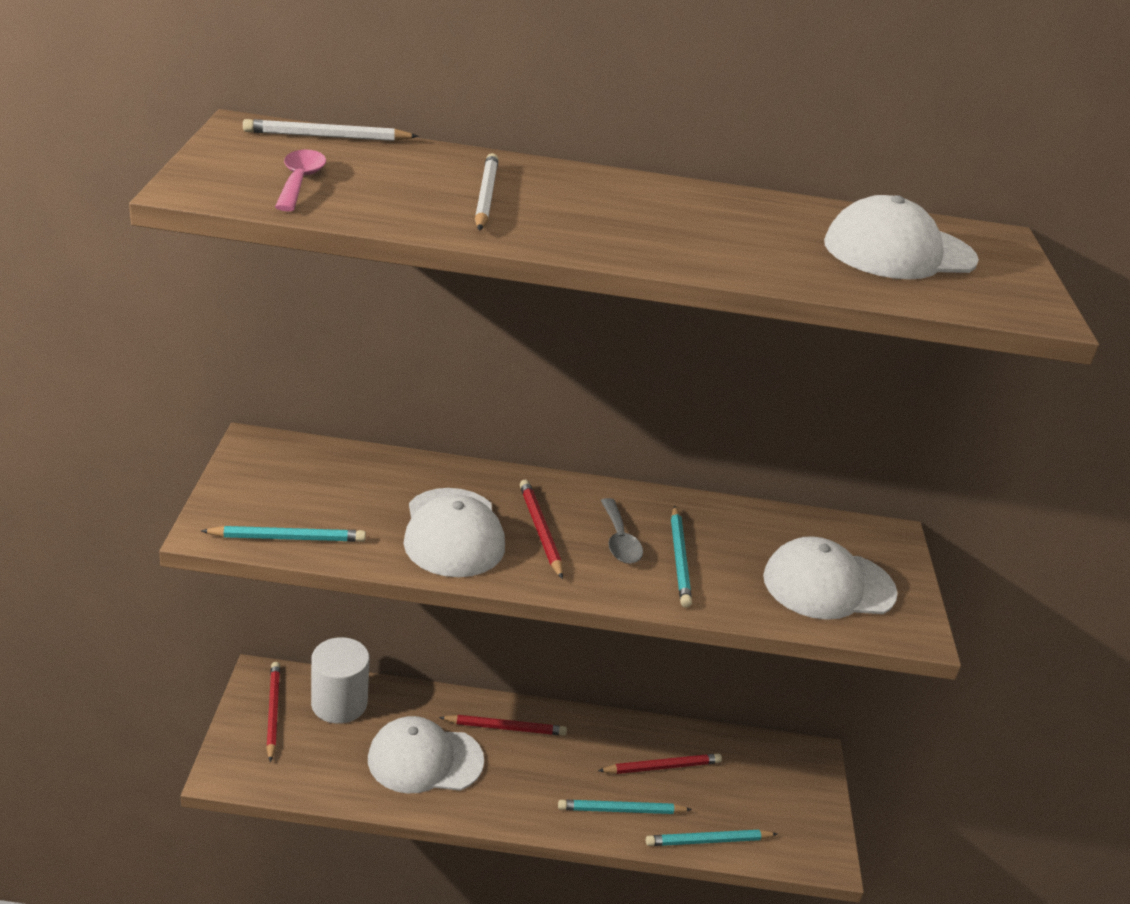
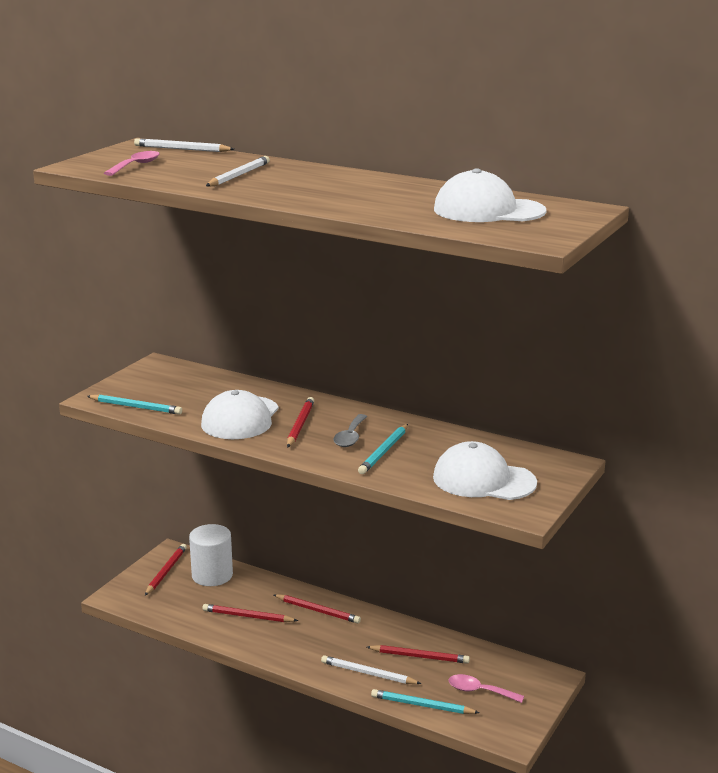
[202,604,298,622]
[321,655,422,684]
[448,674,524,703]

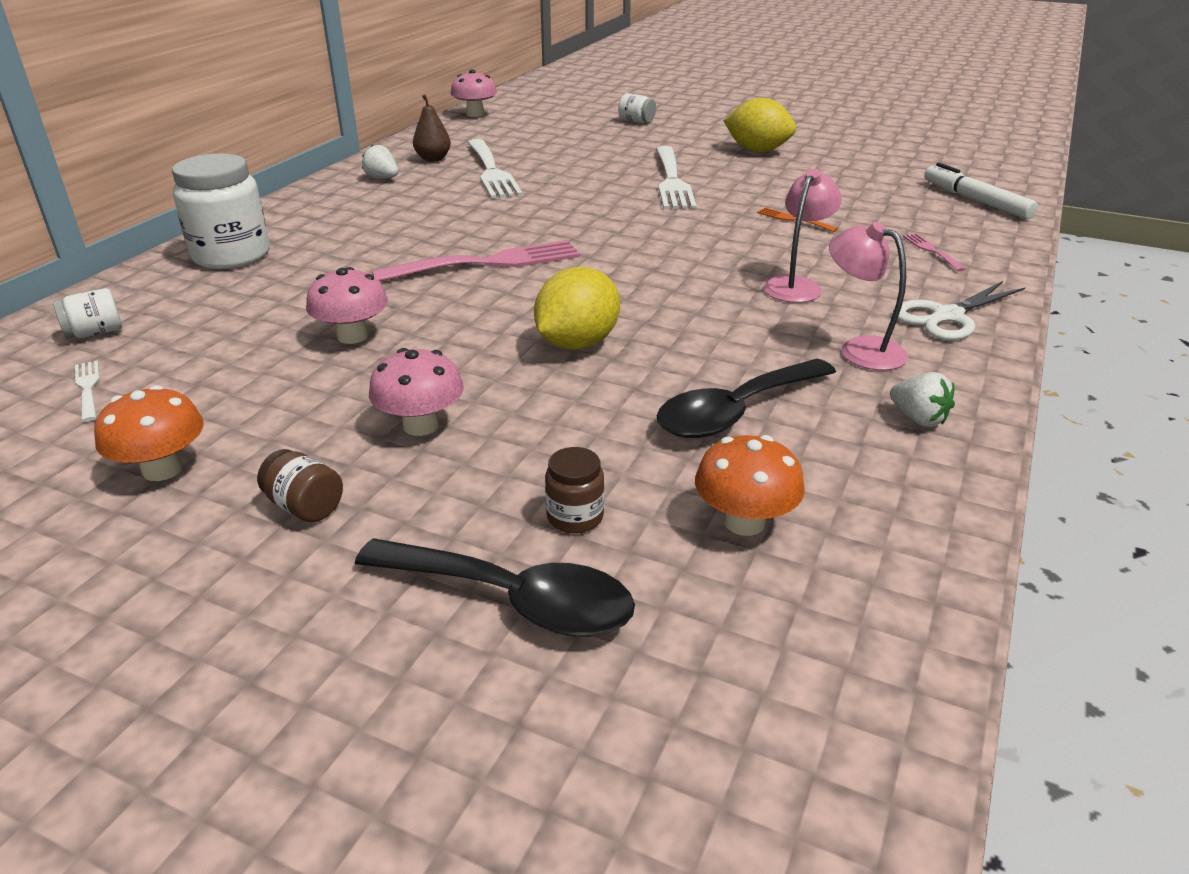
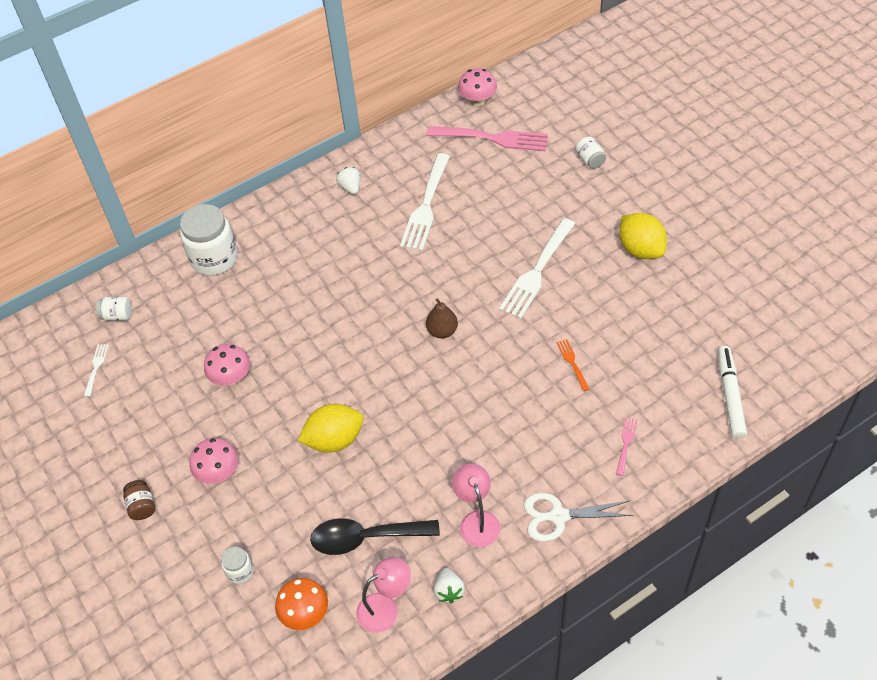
[426,298,458,339]
[356,557,411,633]
[427,126,548,151]
[94,385,204,481] (first image)
[221,547,254,584]
[355,538,635,637] (first image)

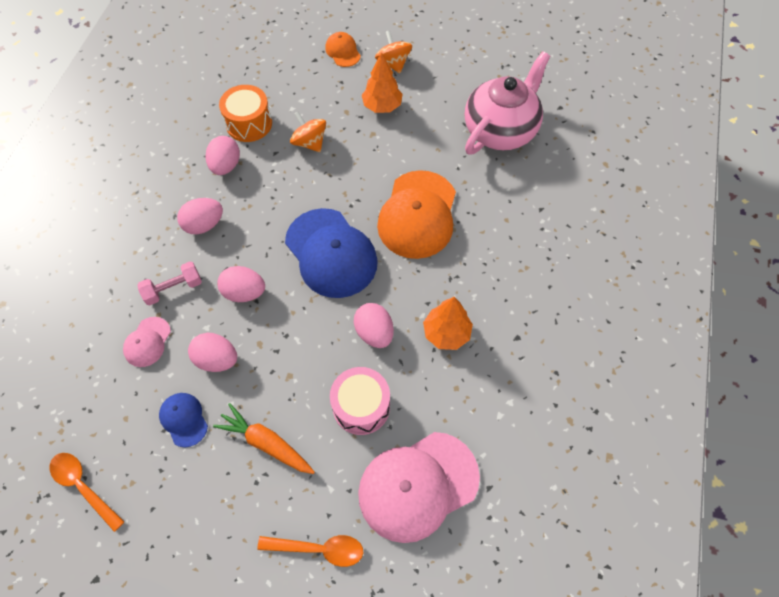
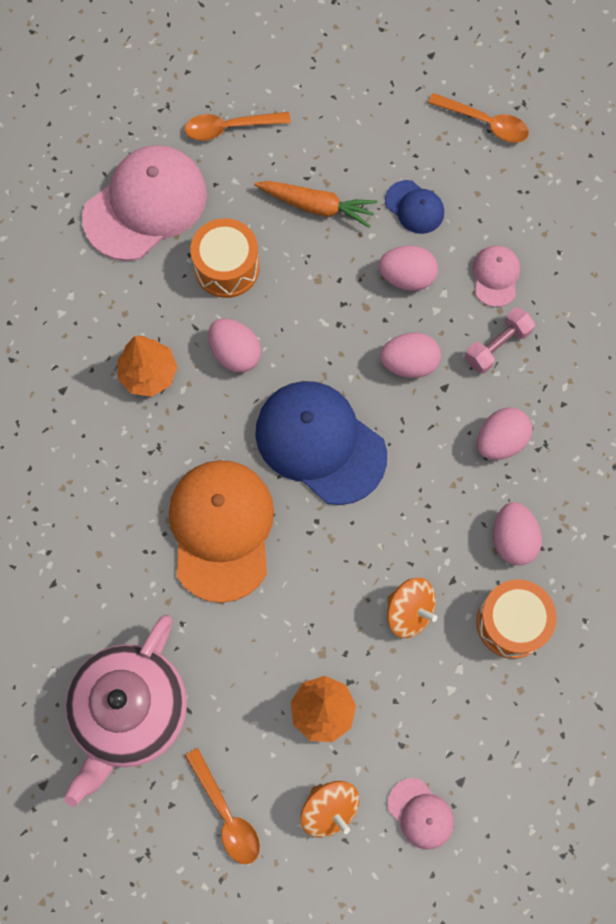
[387,778,454,850]
[190,218,260,298]
[185,748,260,864]

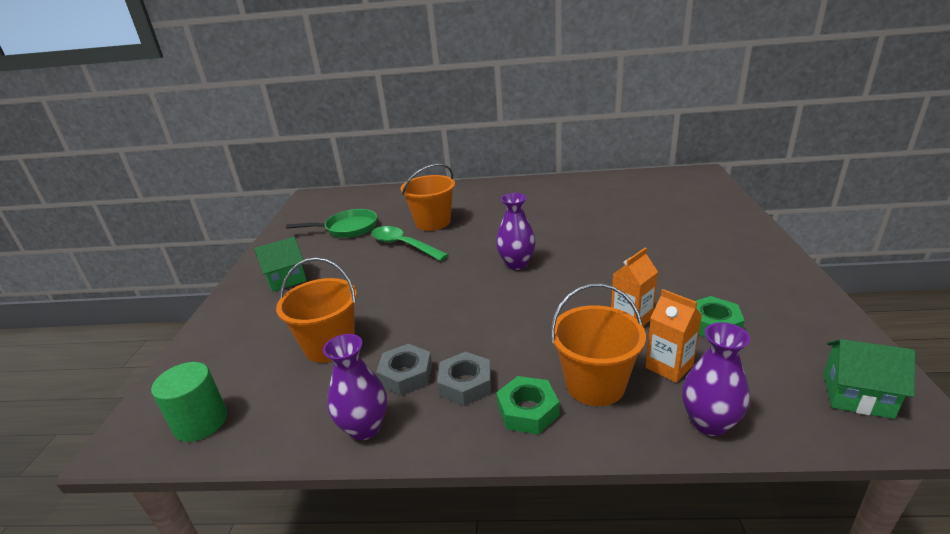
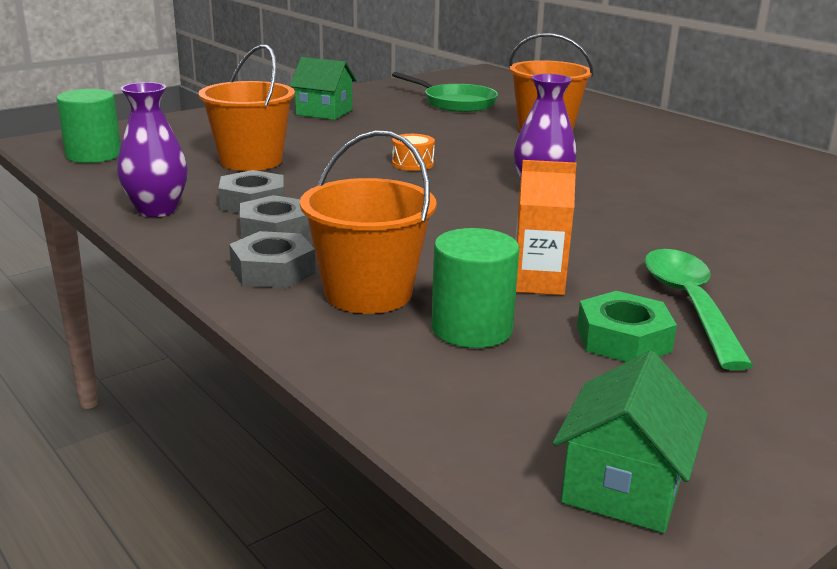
[644,249,753,370]
[431,228,519,348]
[682,322,750,436] (first image)
[553,351,708,533]
[229,231,316,288]
[392,134,435,171]

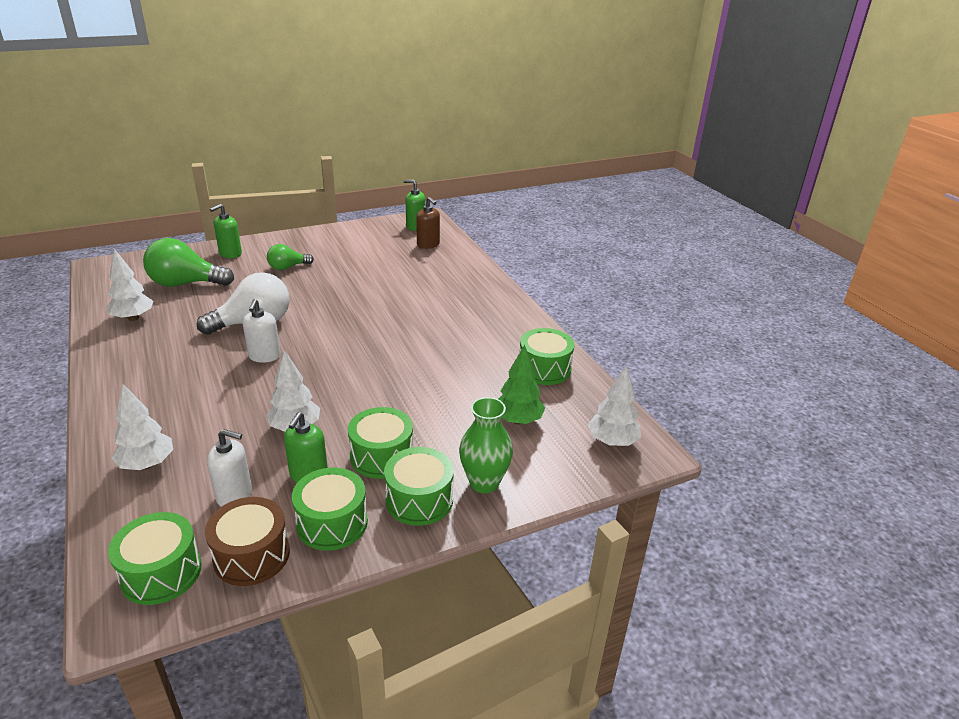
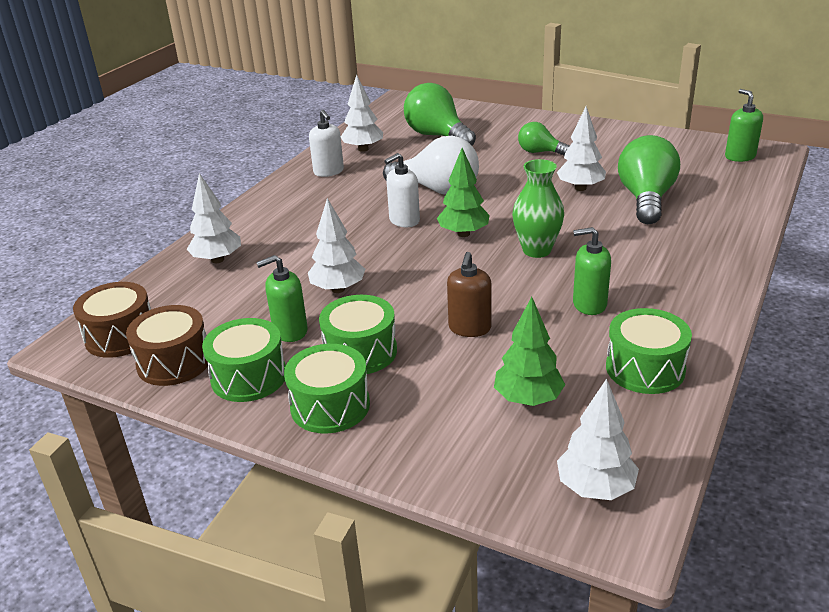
[447,252,491,337]
[573,227,611,315]
[512,159,564,258]
[309,110,344,177]
[73,282,151,358]
[557,107,606,191]
[618,135,680,224]
[437,148,490,237]

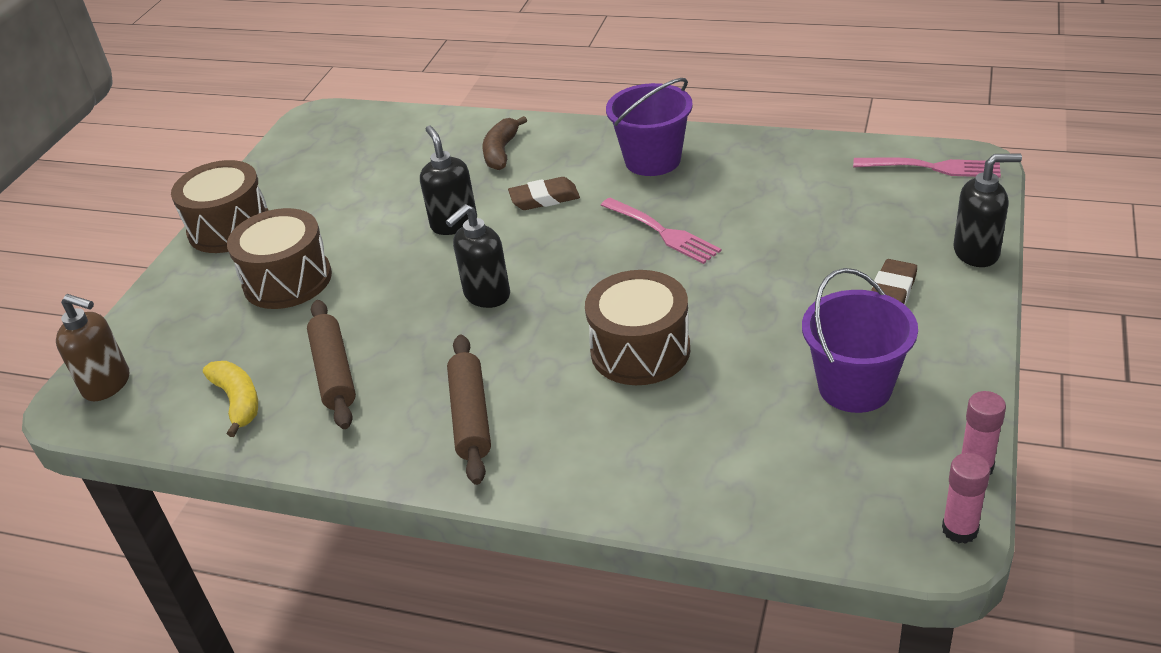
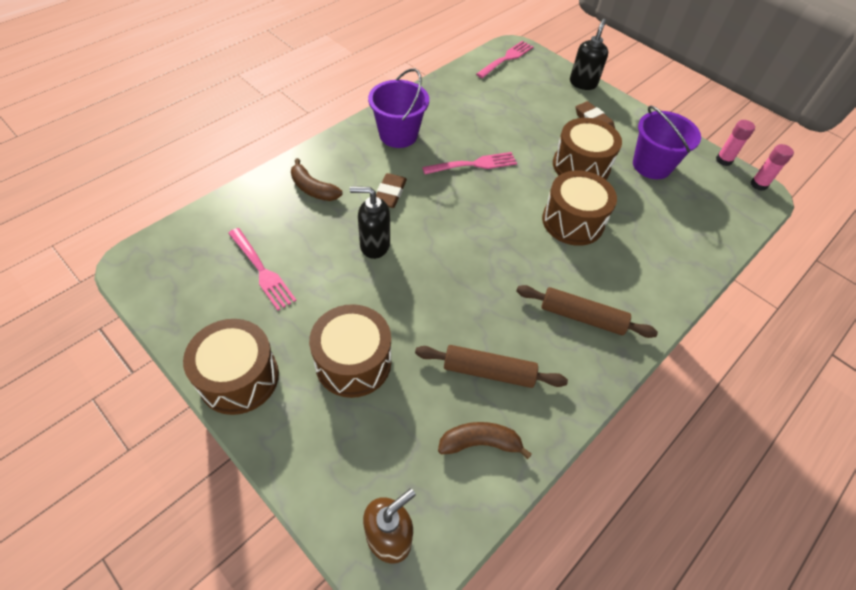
[445,204,510,308] (first image)
[438,422,532,459]
[553,118,622,180]
[228,228,297,311]

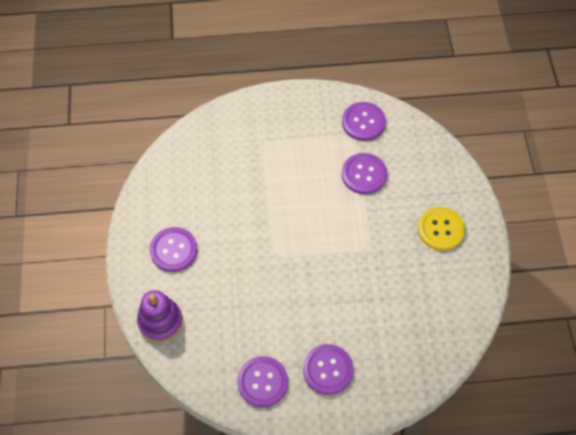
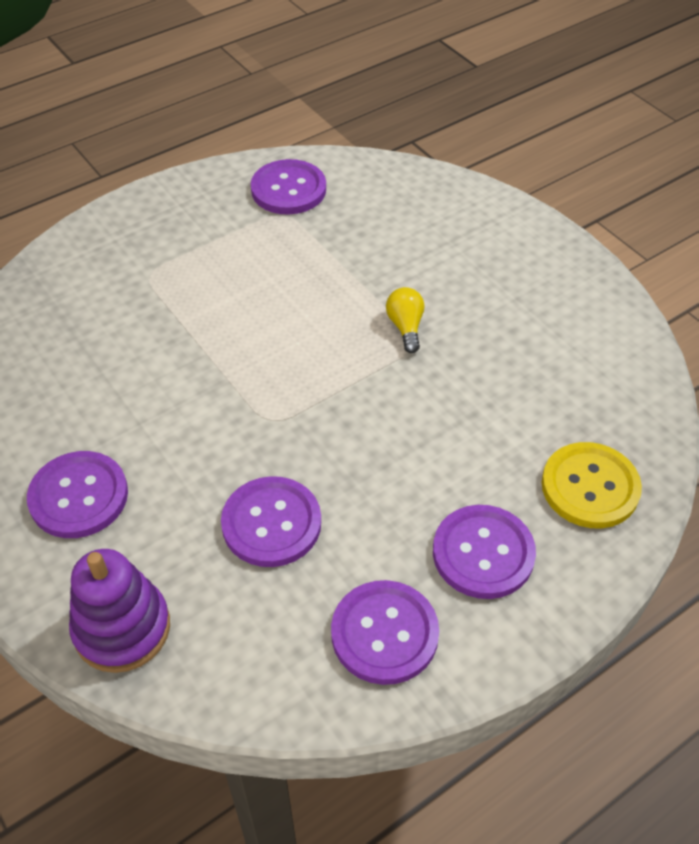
[221,476,321,567]
[542,442,642,528]
[386,287,424,353]

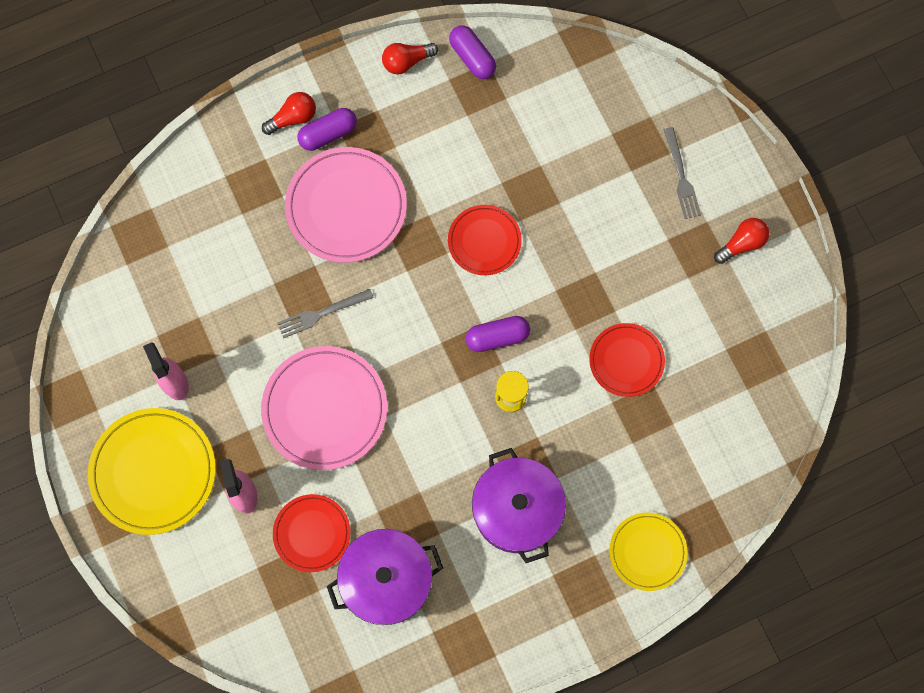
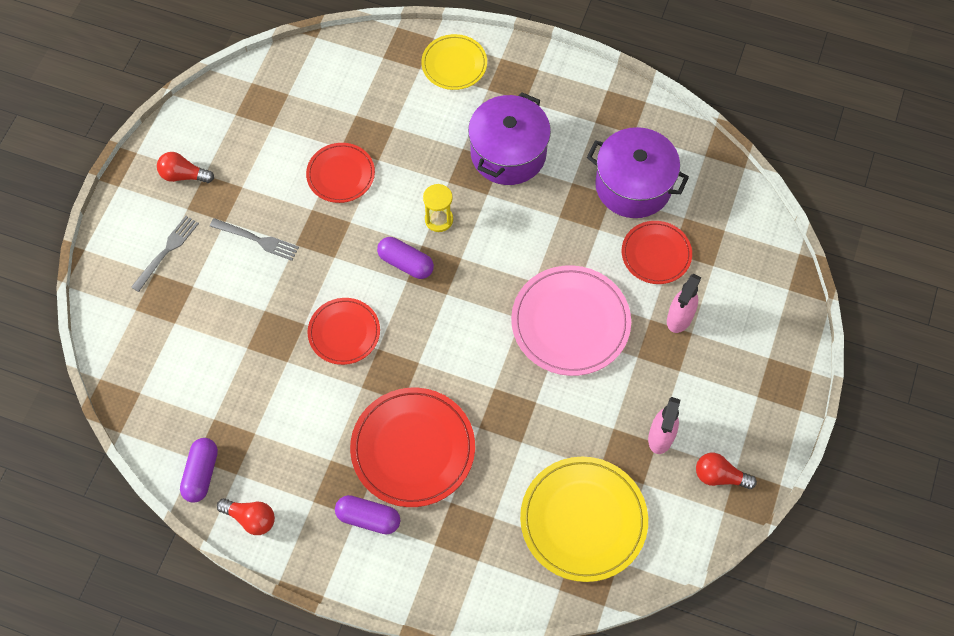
[696,453,757,489]
[350,388,475,507]
[210,218,299,261]
[520,457,648,582]

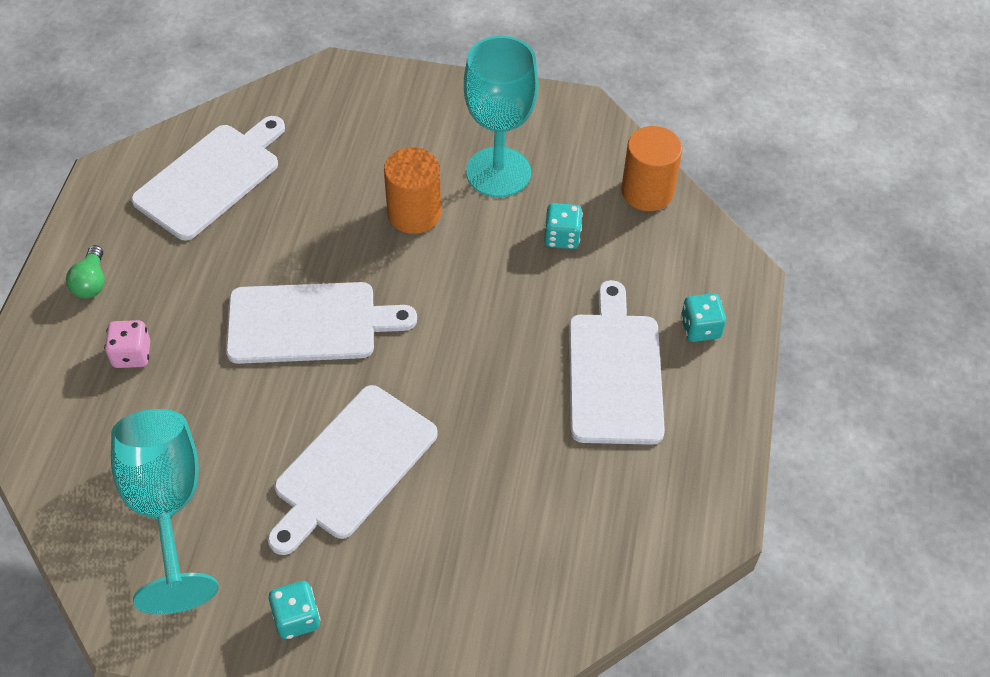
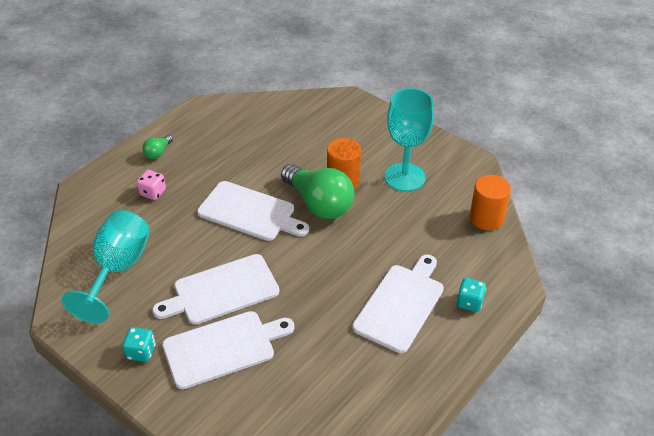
[162,311,294,389]
[544,203,583,249] (first image)
[281,164,355,219]

